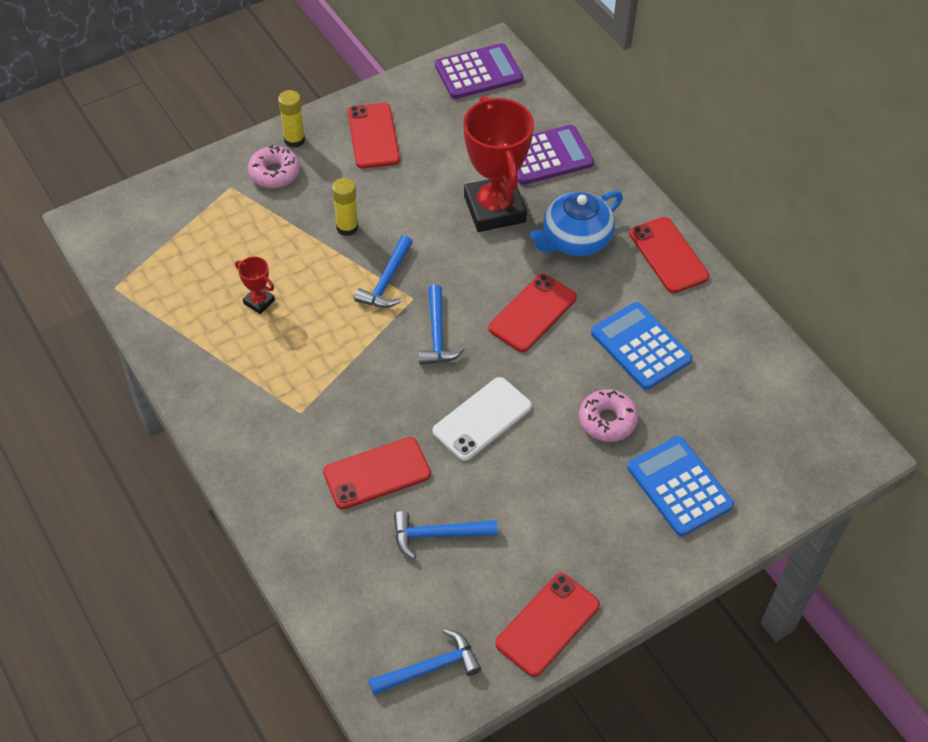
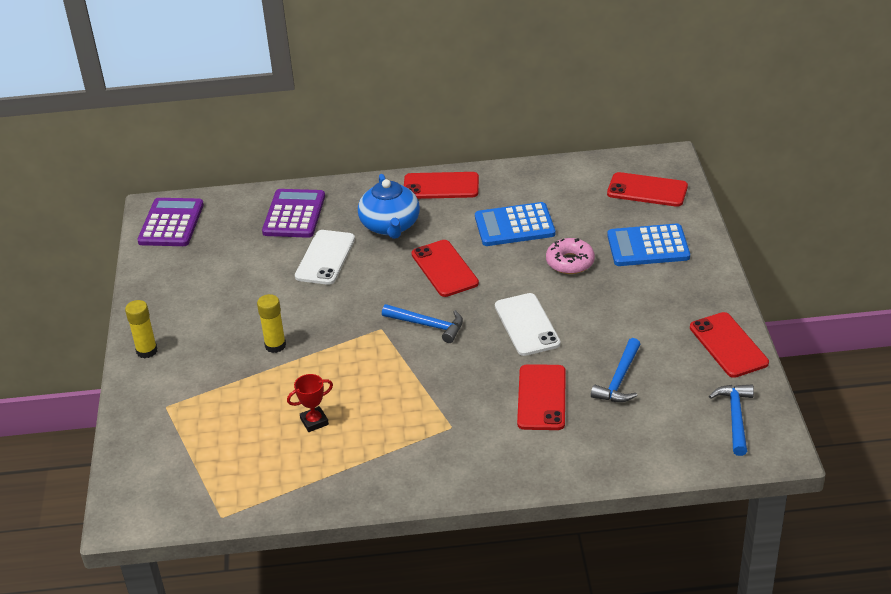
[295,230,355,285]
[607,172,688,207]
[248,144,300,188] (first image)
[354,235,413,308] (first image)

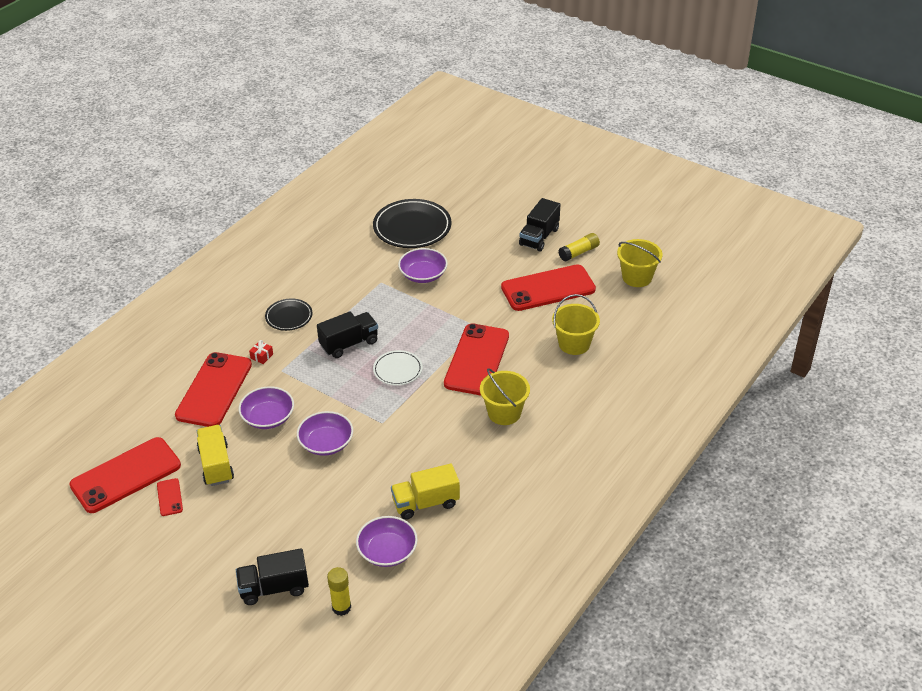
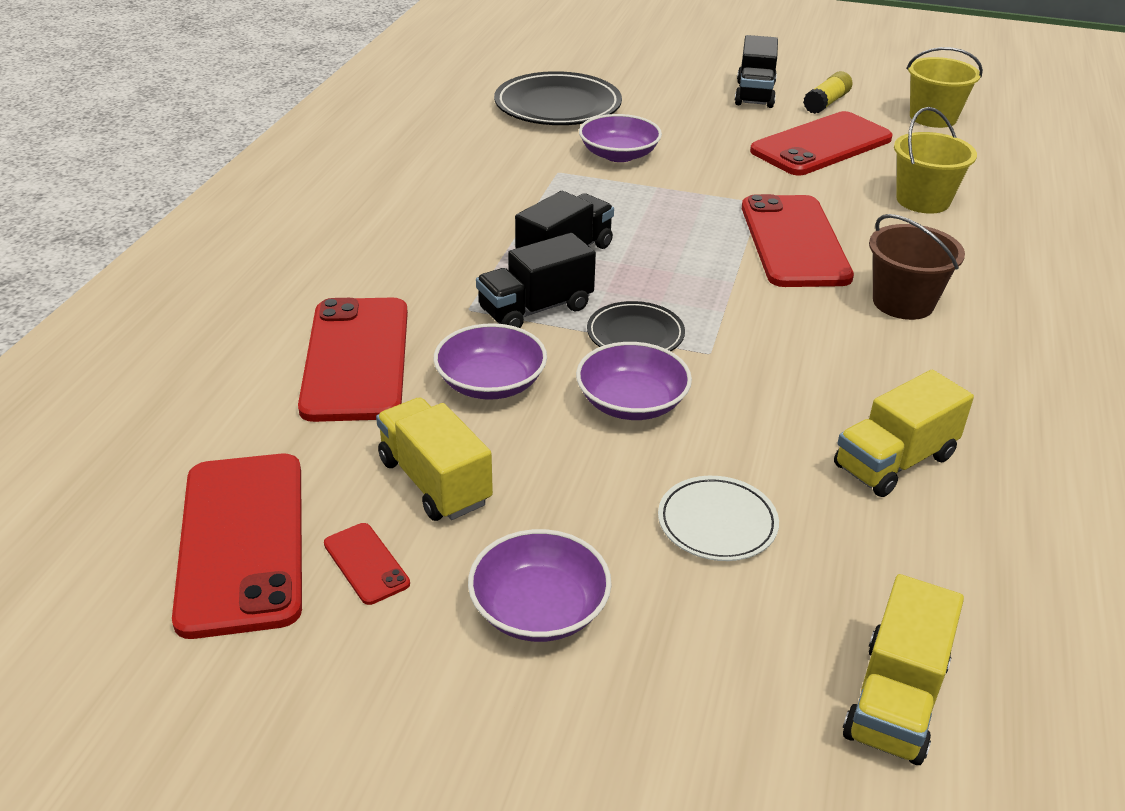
[587,301,685,351]
[249,340,273,364] (first image)
[658,476,779,561]
[869,214,965,320]
[172,454,302,639]
[468,529,612,642]
[476,233,596,328]
[843,574,964,765]

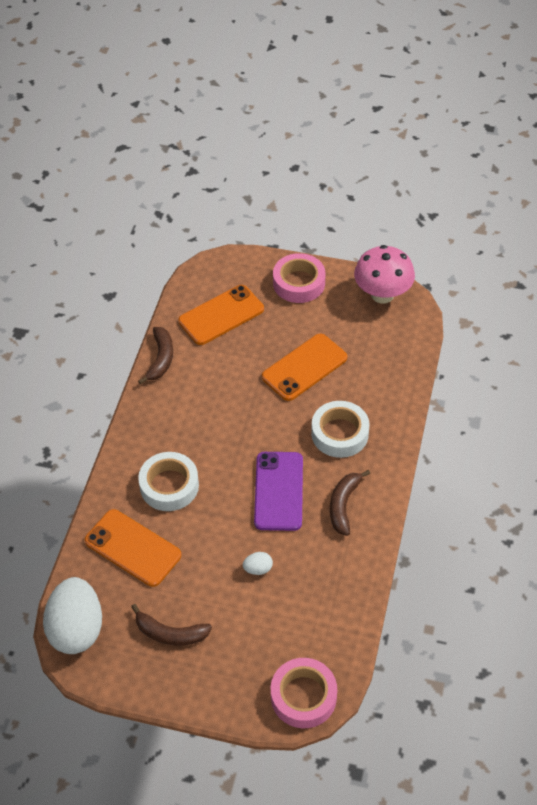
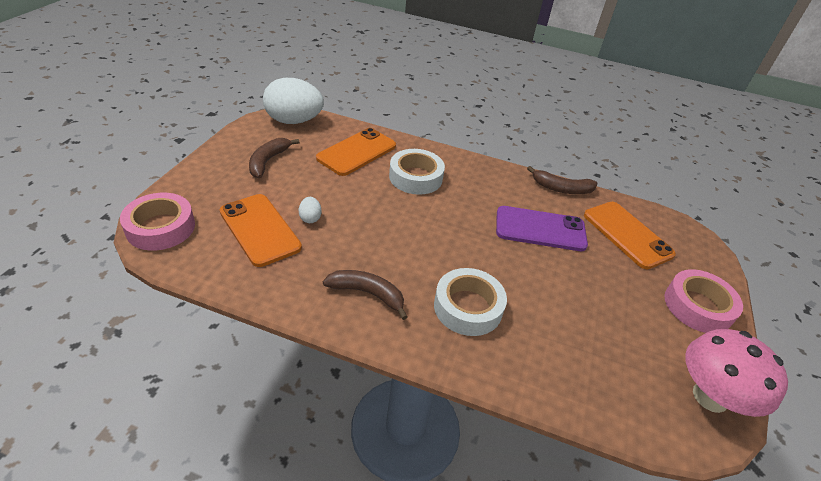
[220,194,302,267]
[496,206,588,251]

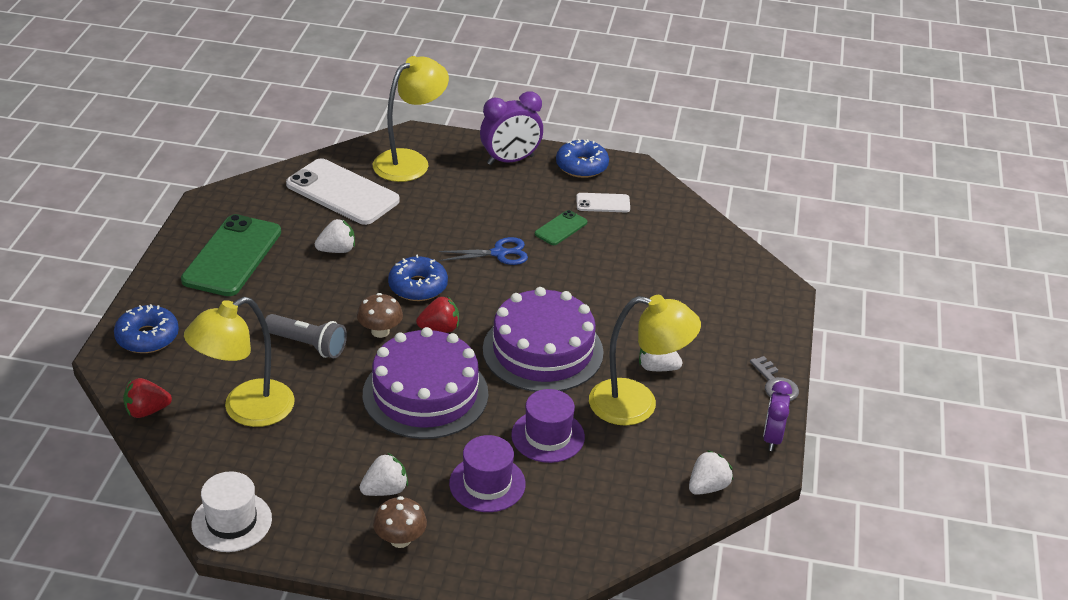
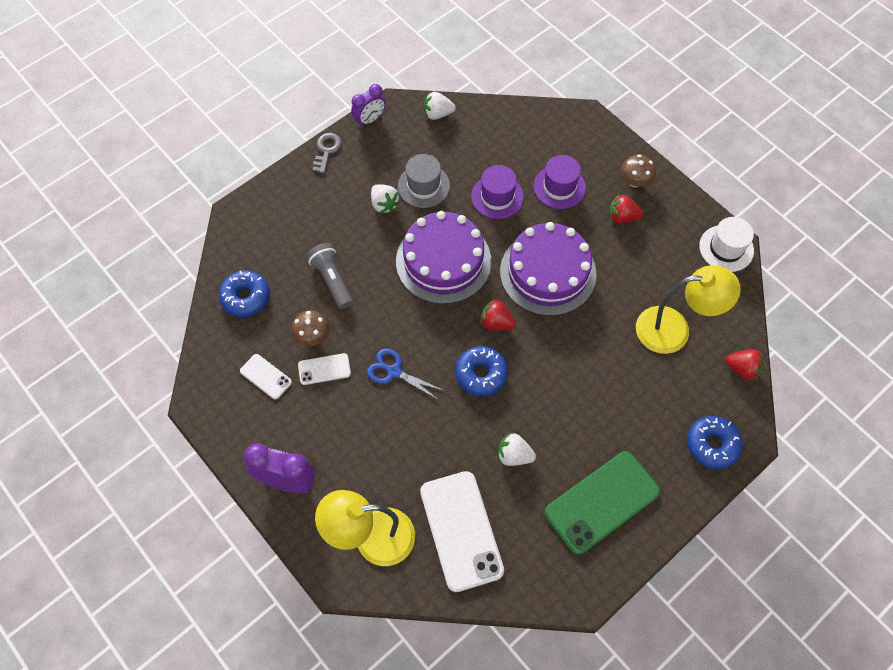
[219,270,270,317]
[298,353,351,385]
[291,310,330,347]
[398,154,450,208]
[307,243,353,309]
[609,194,643,224]

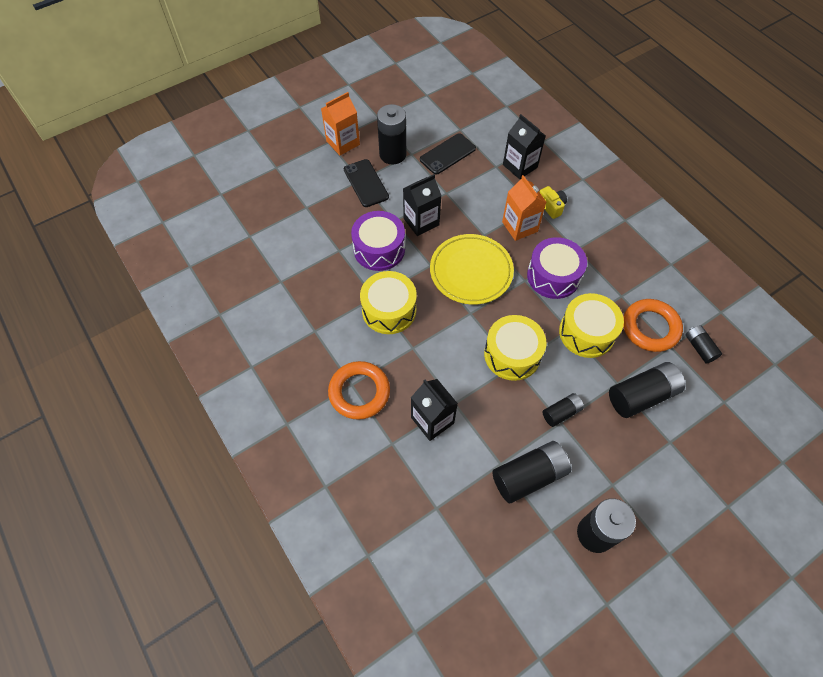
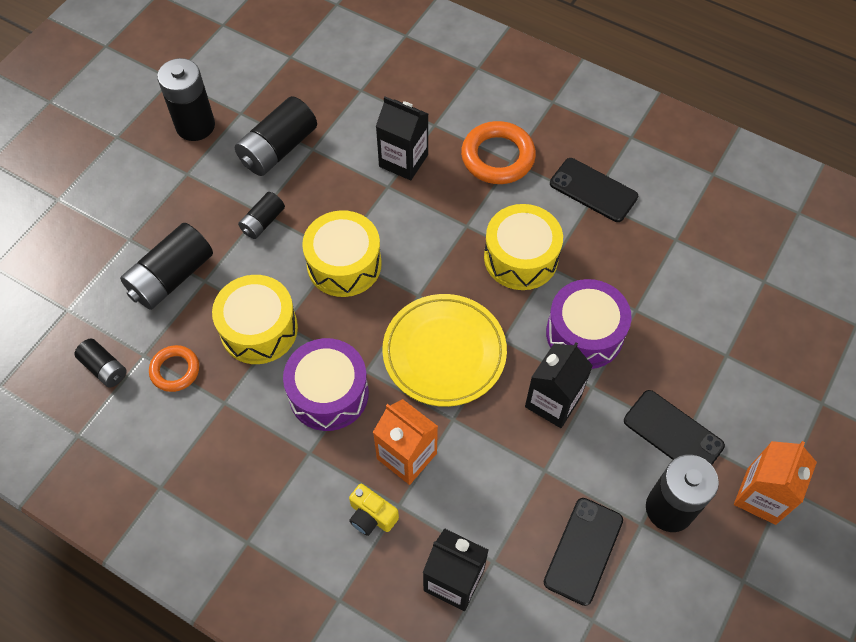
[149,345,199,392]
[550,158,638,222]

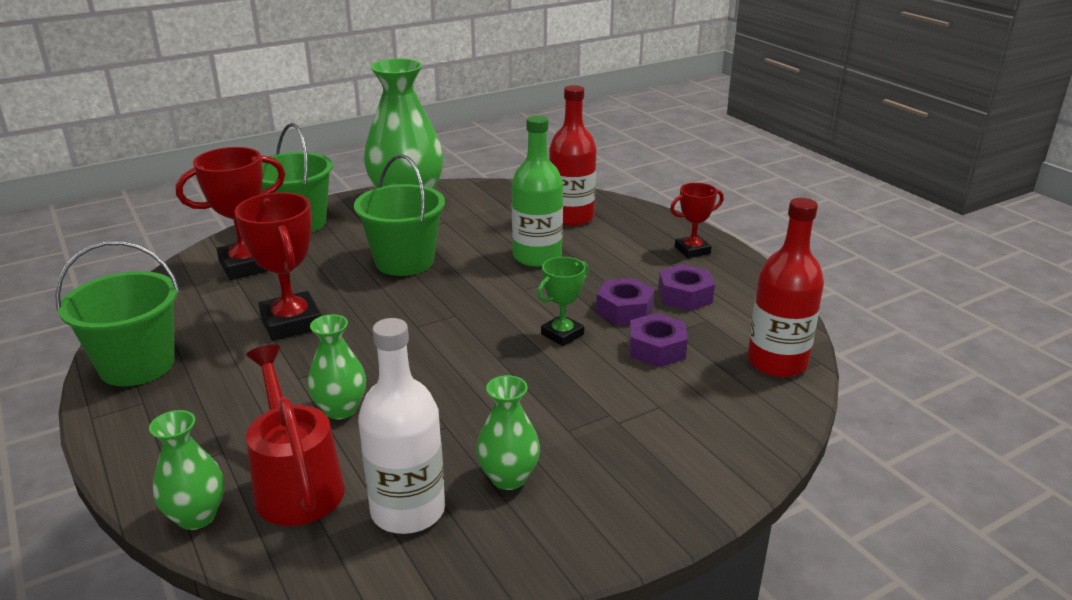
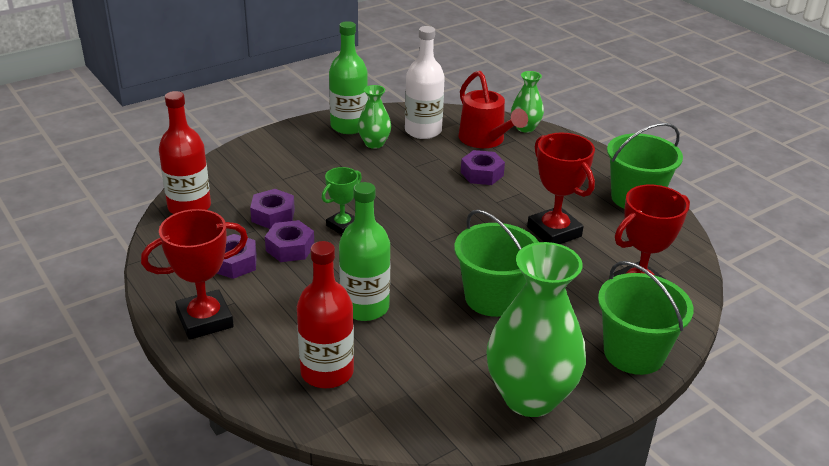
[141,209,248,340]
[461,150,505,185]
[329,21,368,134]

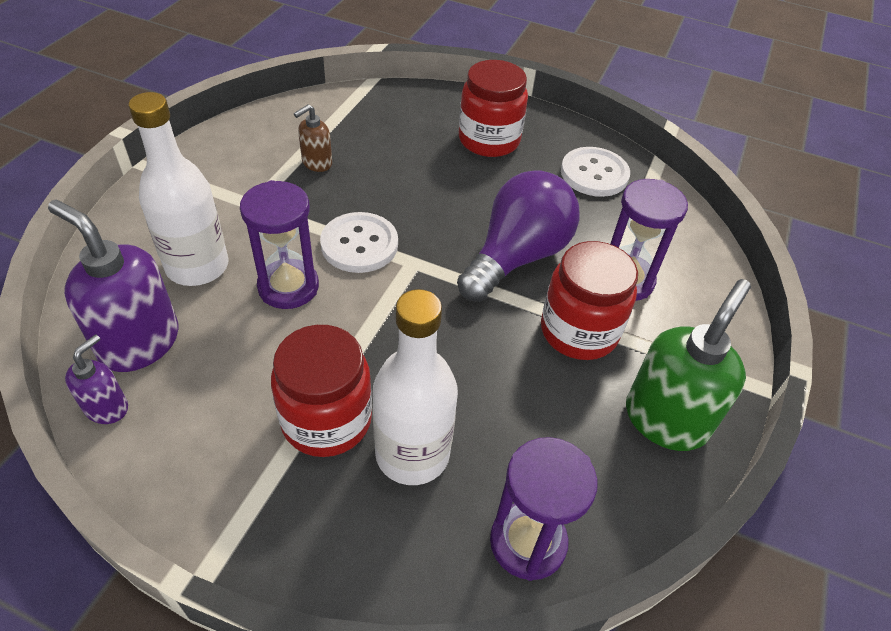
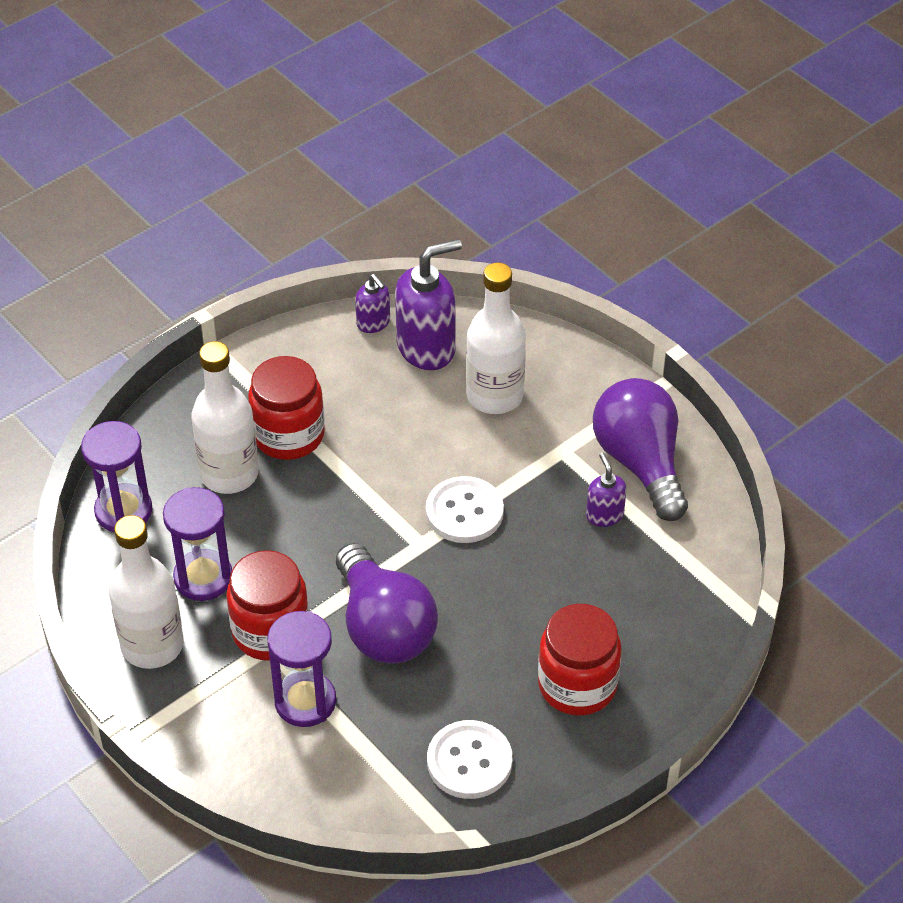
[586,452,627,527]
[163,487,232,601]
[109,515,184,669]
[593,378,688,521]

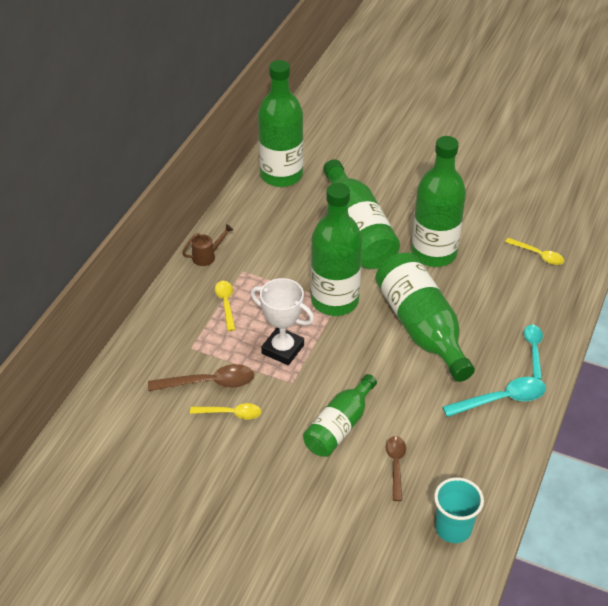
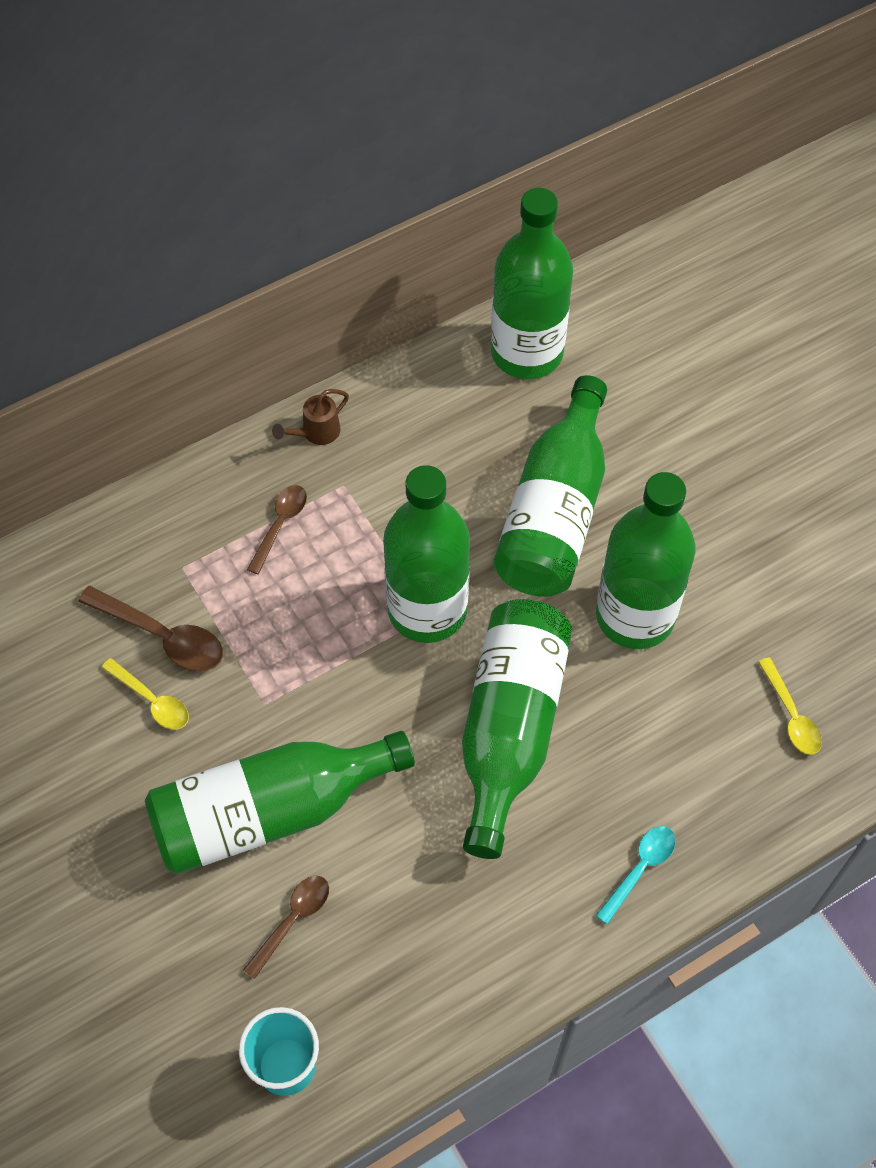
[272,389,349,445]
[251,278,314,365] (first image)
[247,485,307,574]
[145,731,415,874]
[442,377,546,417] (first image)

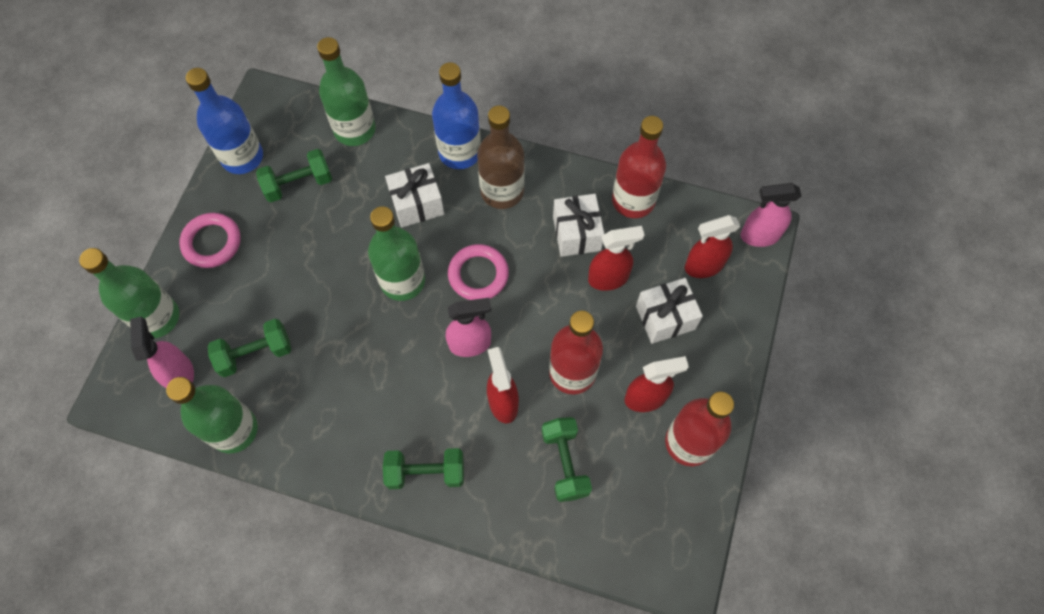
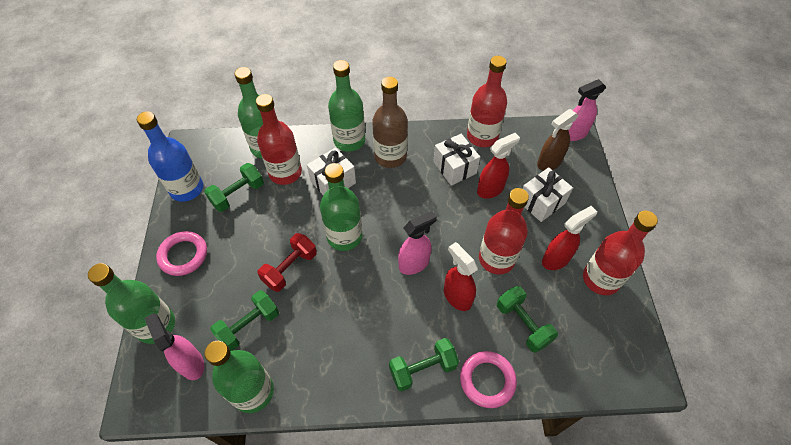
[328,60,365,152]
[537,109,578,171]
[460,351,517,408]
[256,94,302,185]
[257,233,317,292]

